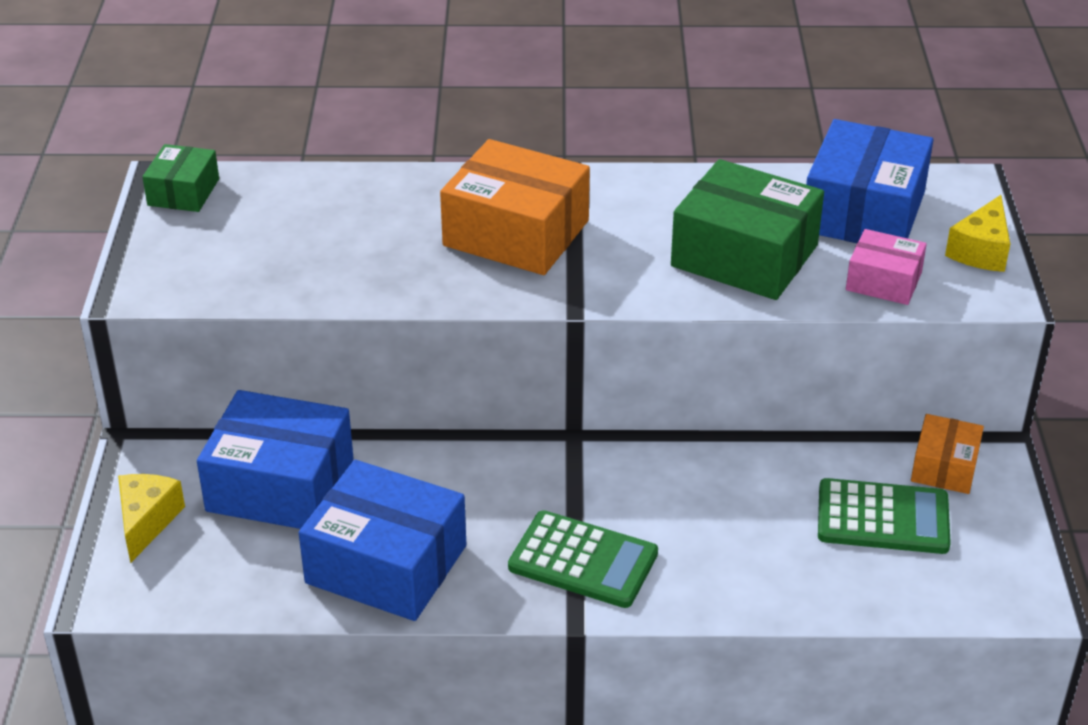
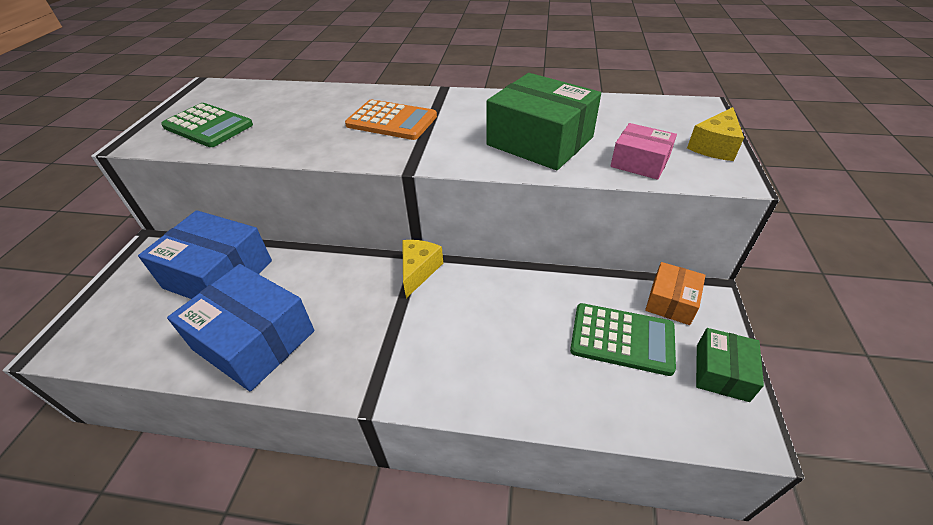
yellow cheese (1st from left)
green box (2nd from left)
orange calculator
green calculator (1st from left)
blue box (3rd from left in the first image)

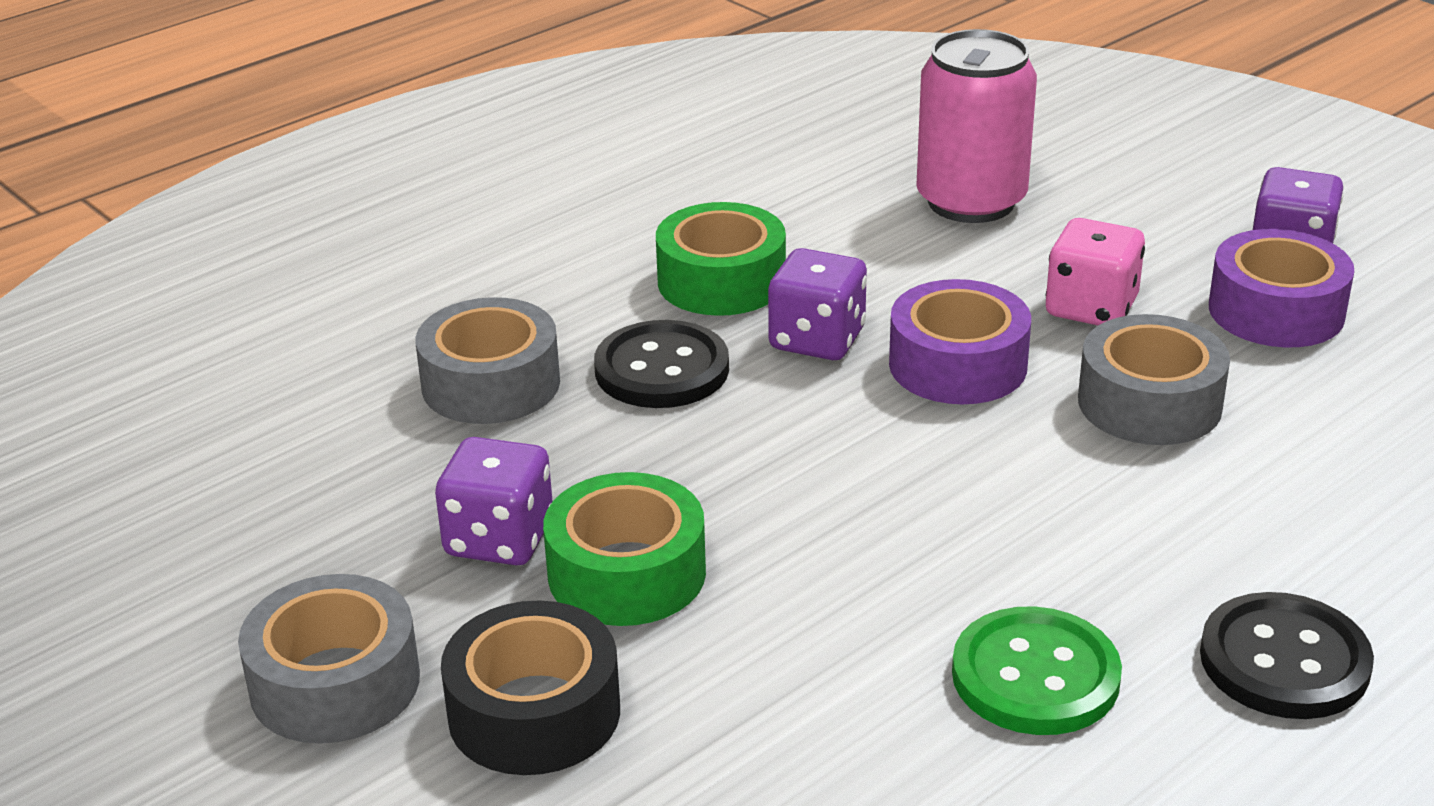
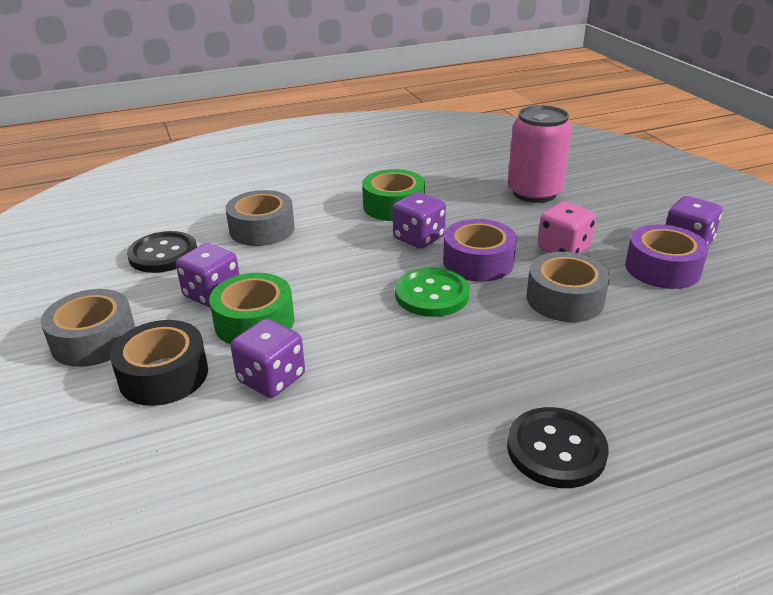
black button (1st from left)
green button
purple dice (2nd from left)

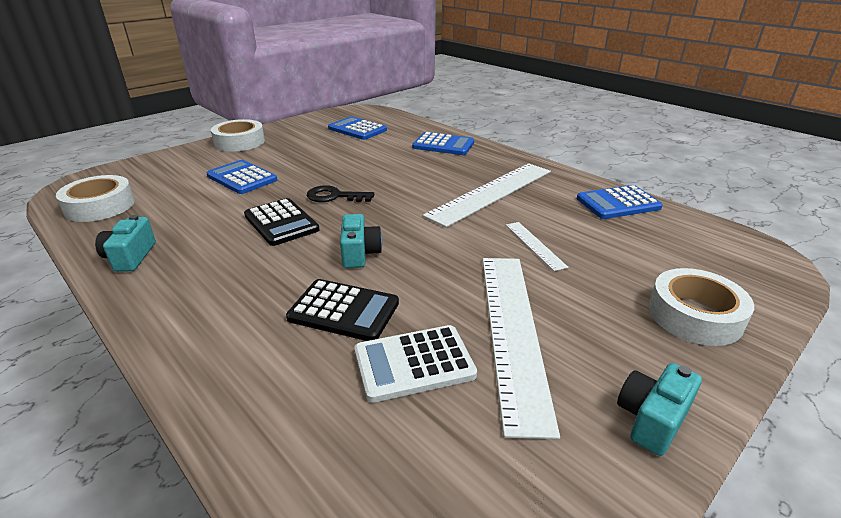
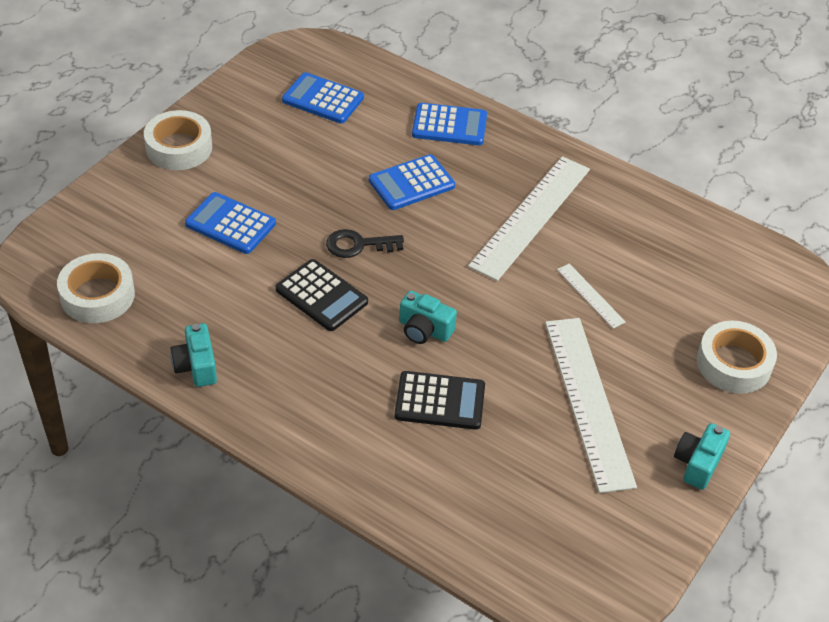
turquoise camera (2nd from left)
white calculator
blue calculator (3rd from left)

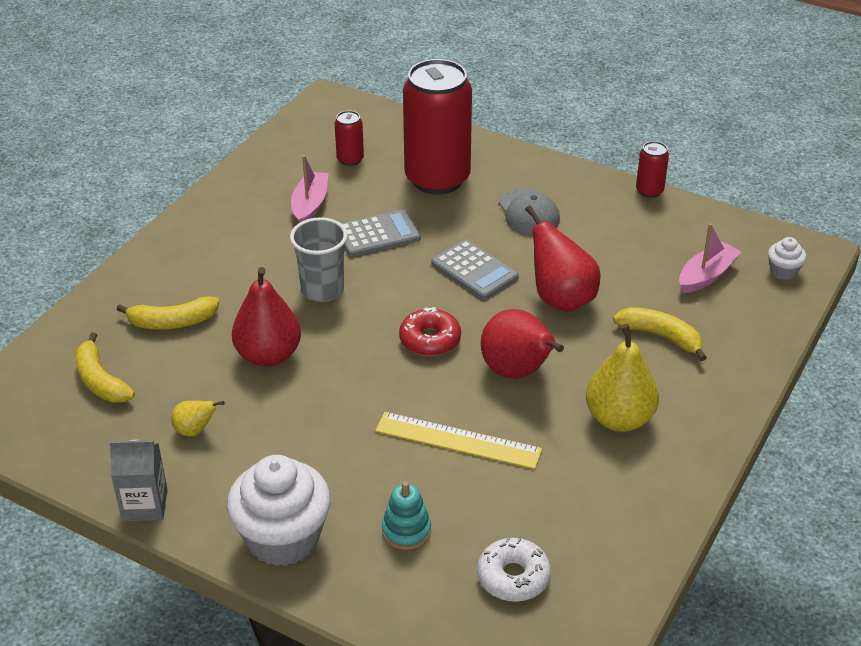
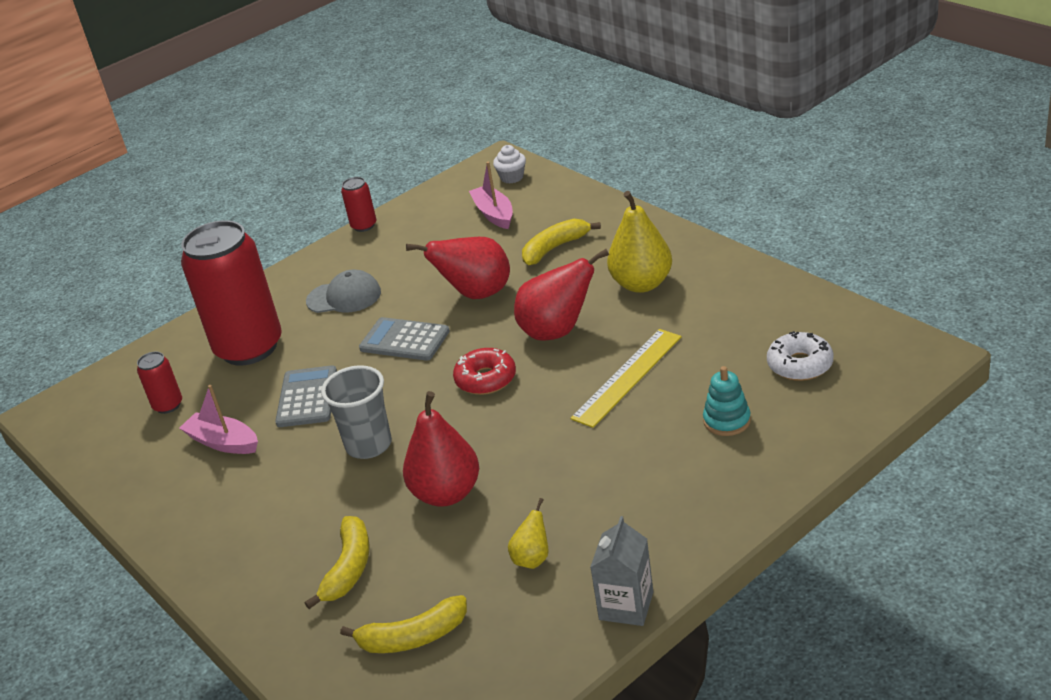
white cupcake (1st from left in the first image)
grey calculator (2nd from left)

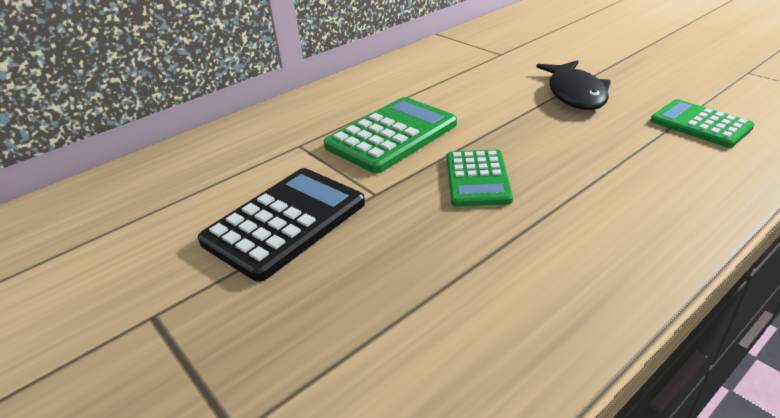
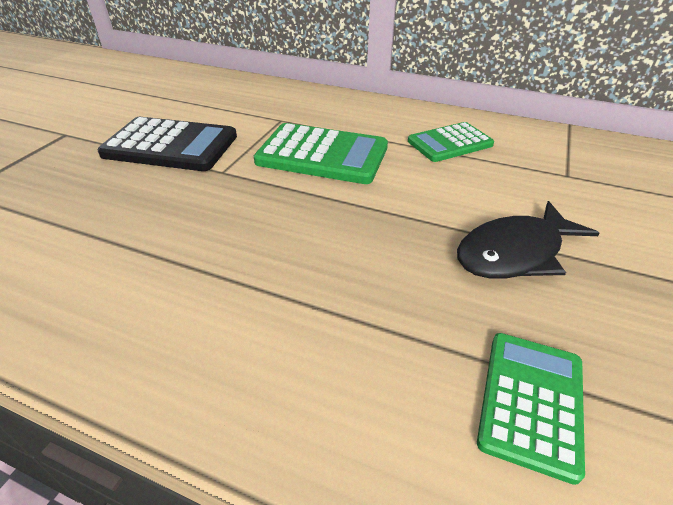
green calculator (2nd from left)

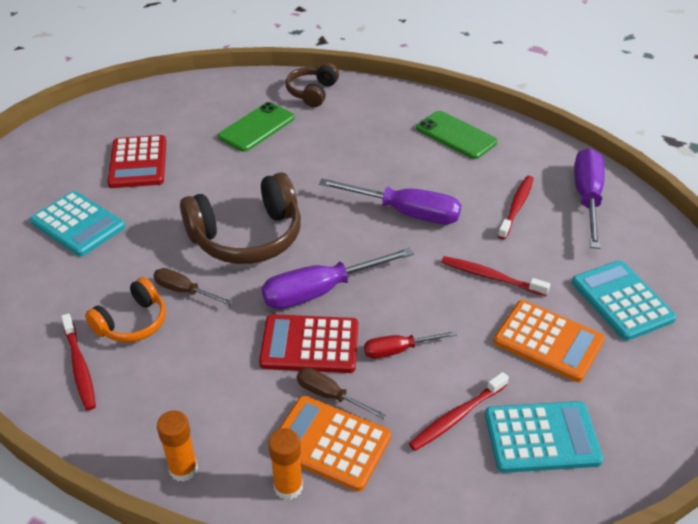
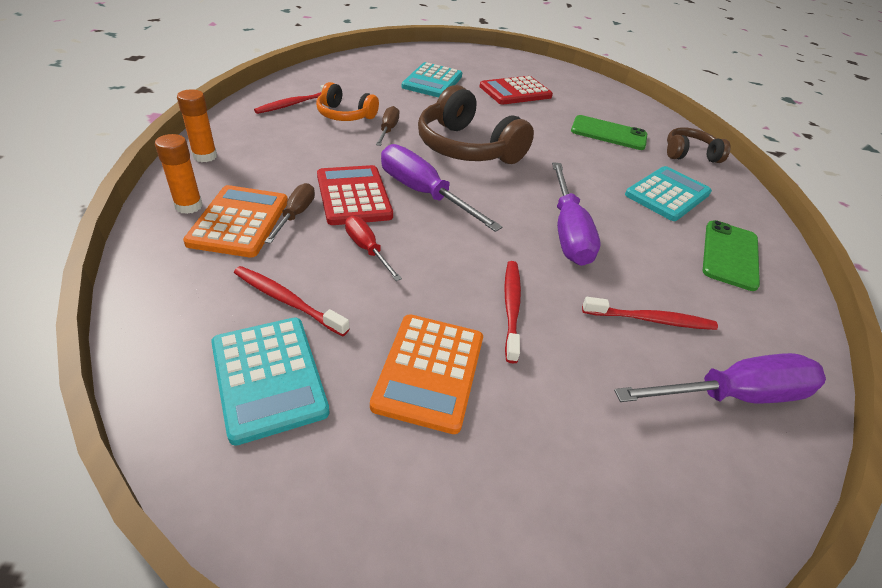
turquoise calculator (3rd from left)

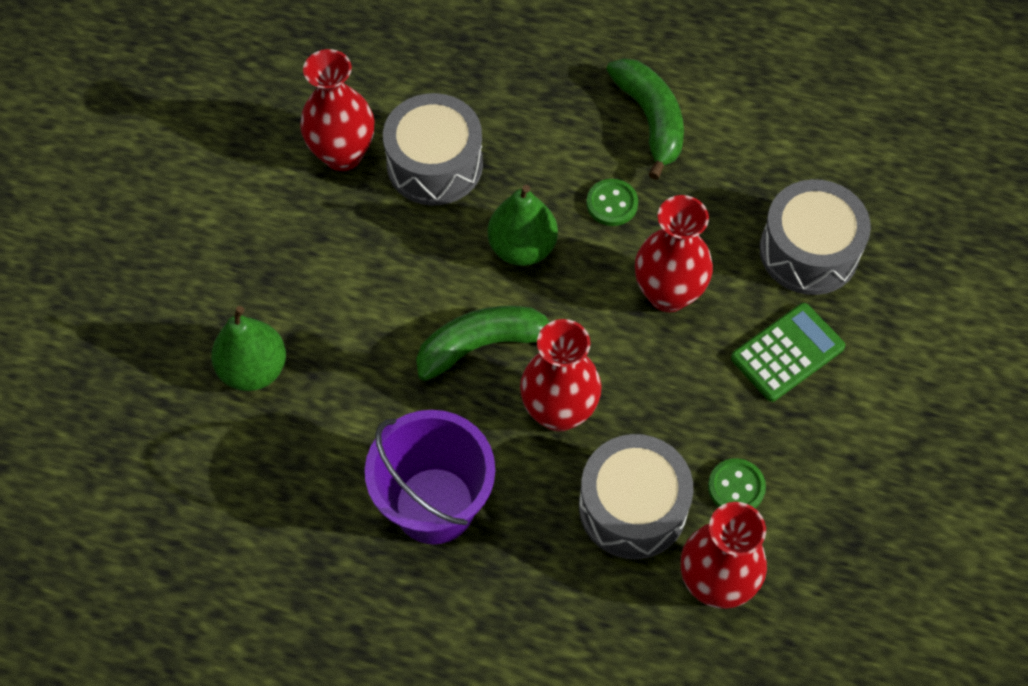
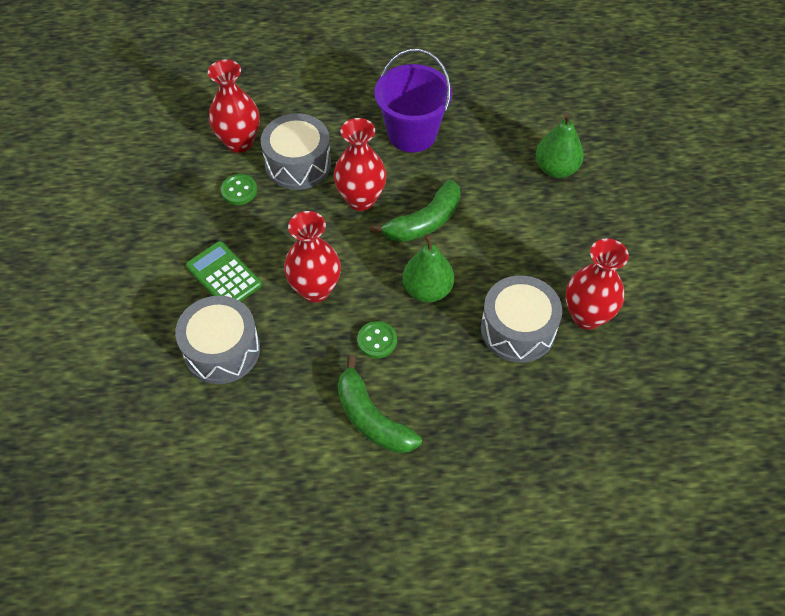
green calculator

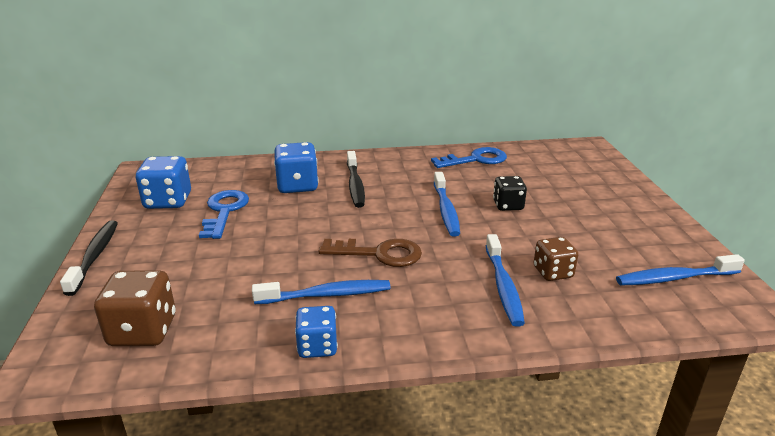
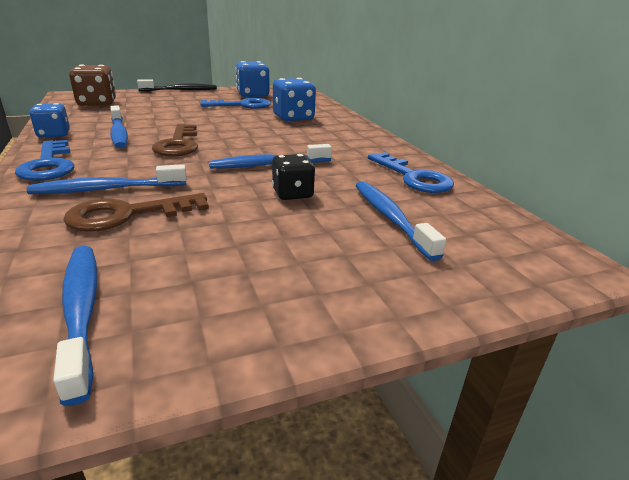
black toothbrush (2nd from left in the first image)
brown key (1st from left)
blue key (1st from left)
blue toothbrush (5th from left)

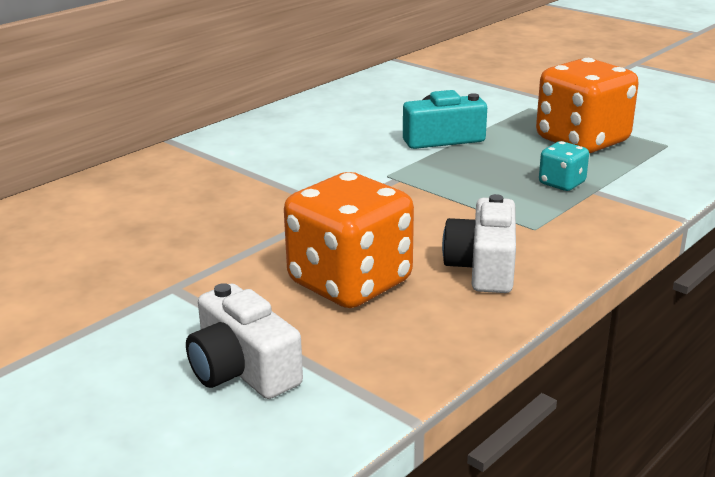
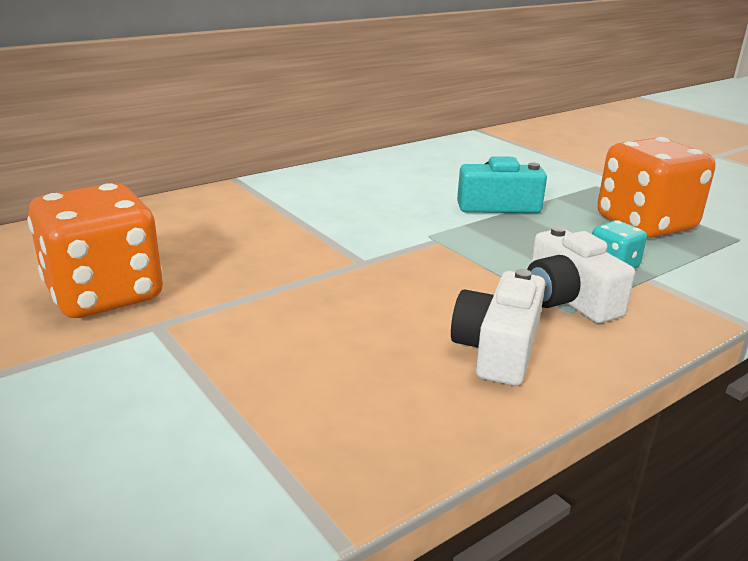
white camera (2nd from left)
orange dice (1st from left)

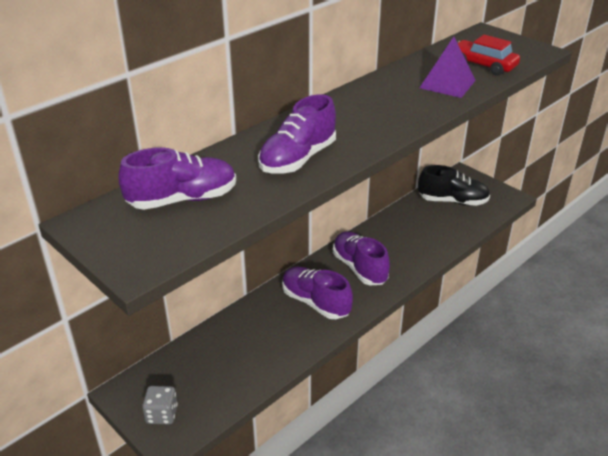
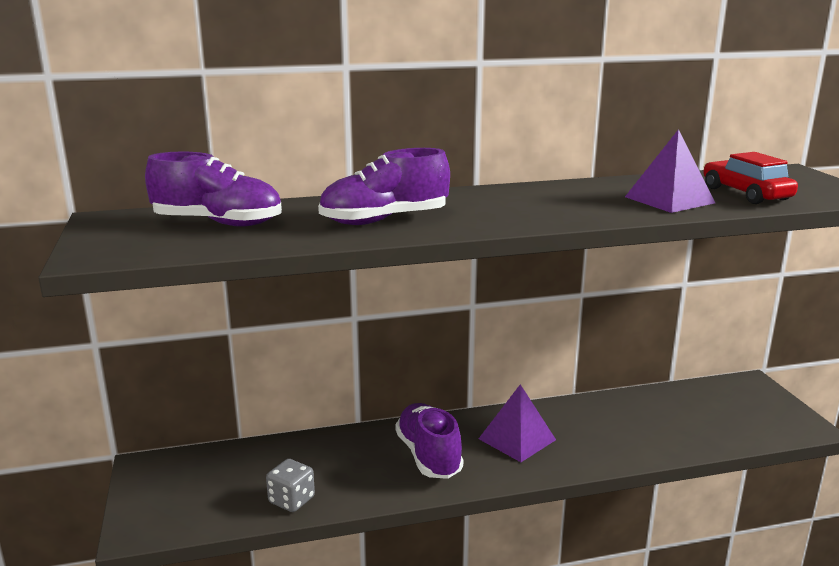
grey dice
purple pyramid (1st from left)
black shoe

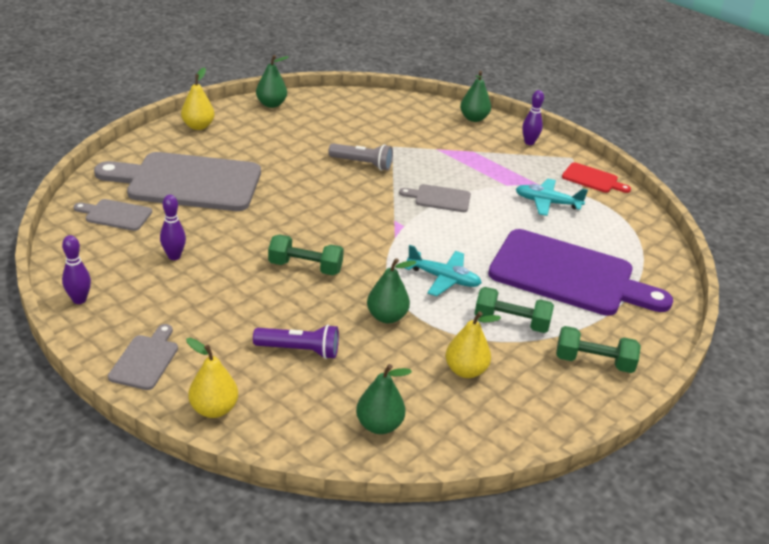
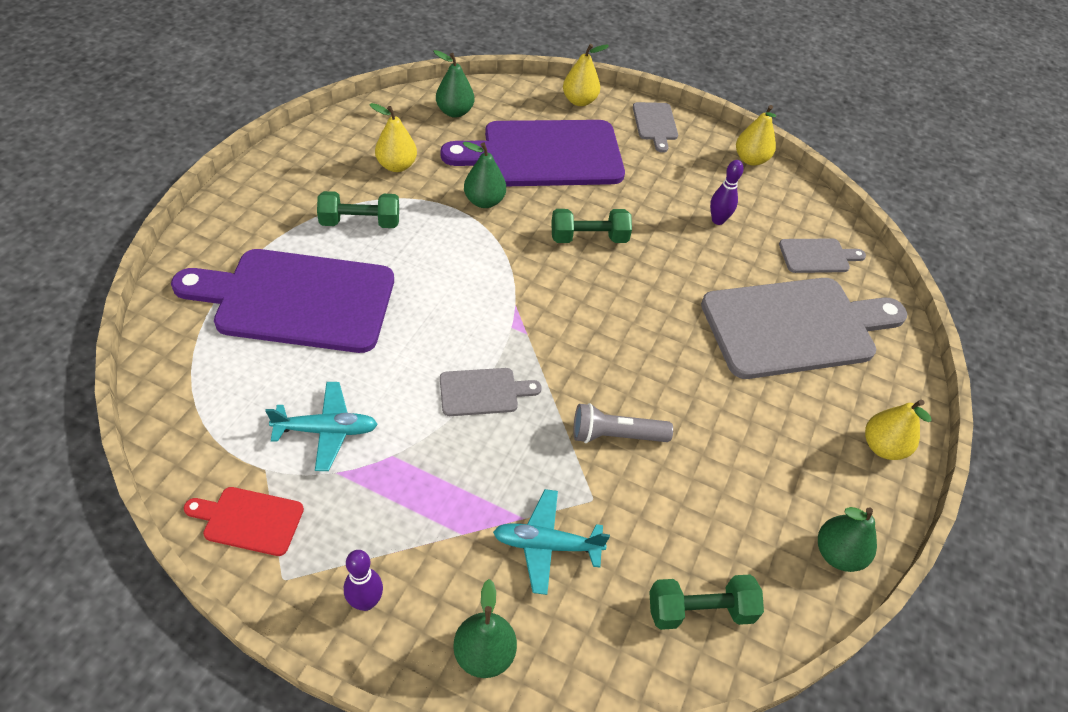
yellow pear (3rd from left)
purple cutting board (2nd from left)
turquoise plane (2nd from left)
green dumbbell (3rd from left)

